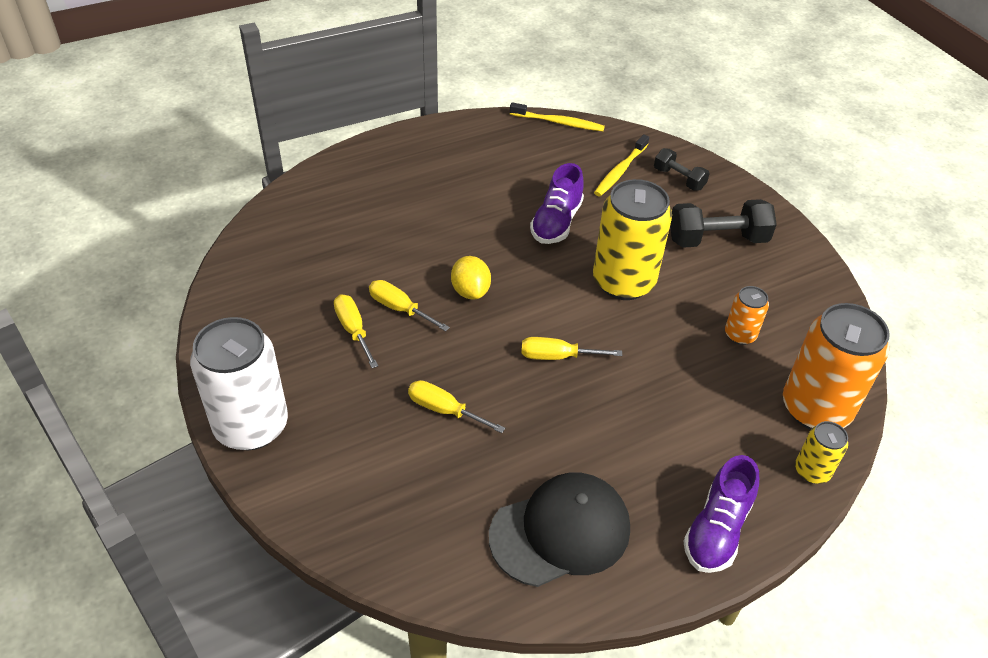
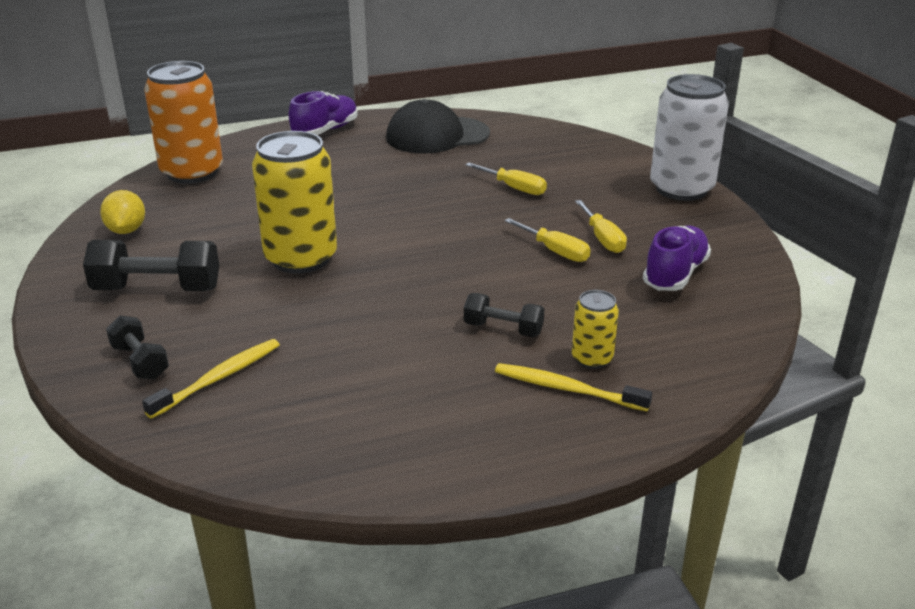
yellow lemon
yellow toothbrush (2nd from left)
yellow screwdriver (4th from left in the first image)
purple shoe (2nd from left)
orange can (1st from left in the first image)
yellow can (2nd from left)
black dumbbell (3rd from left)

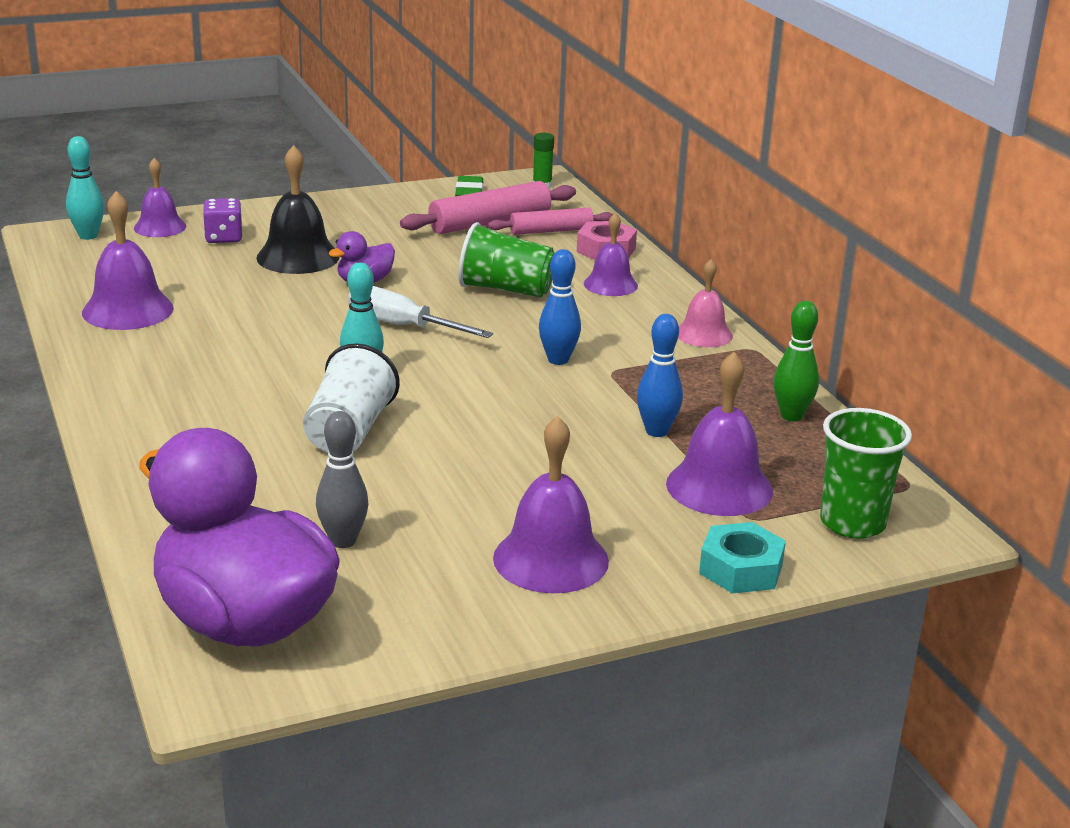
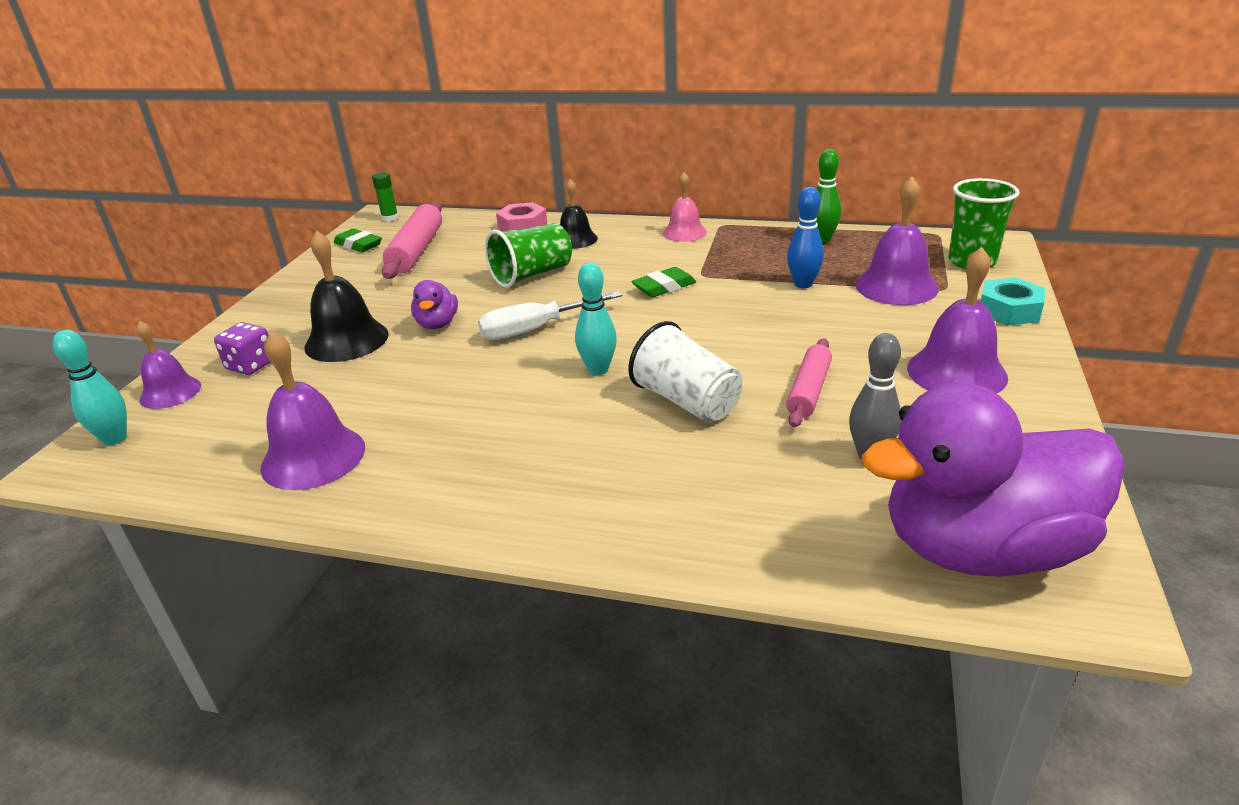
pink rolling pin (2nd from left)
green eraser (2nd from left)
black bell (2nd from left)

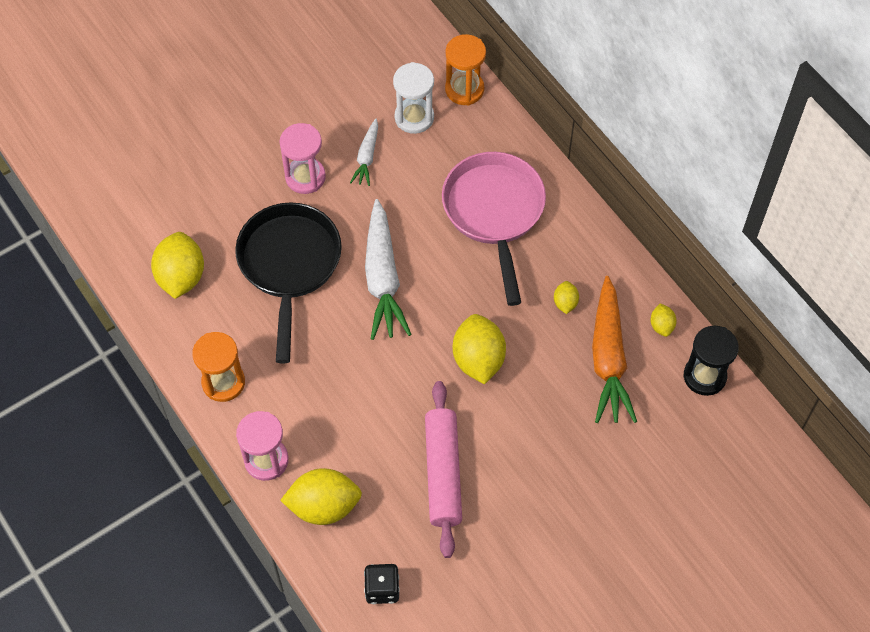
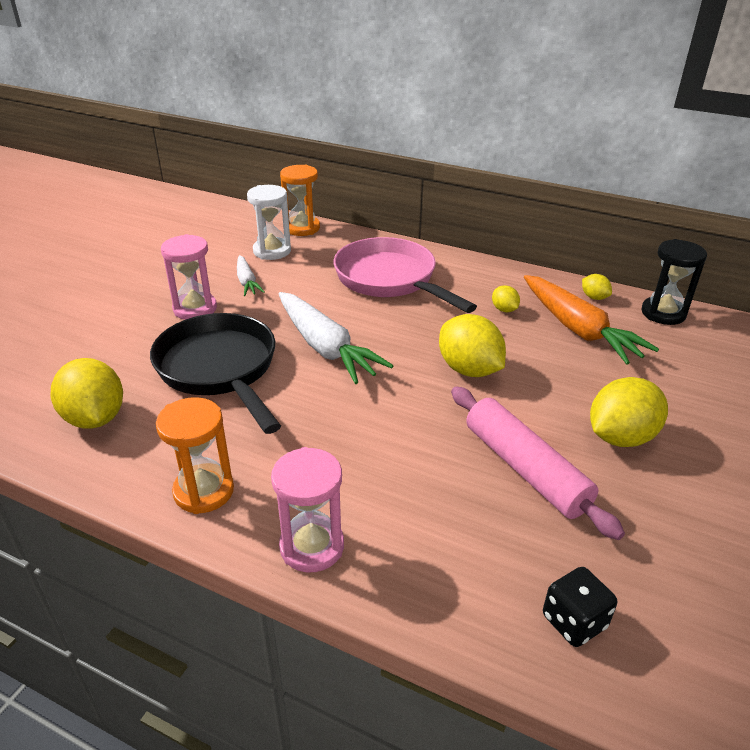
yellow lemon (5th from left)

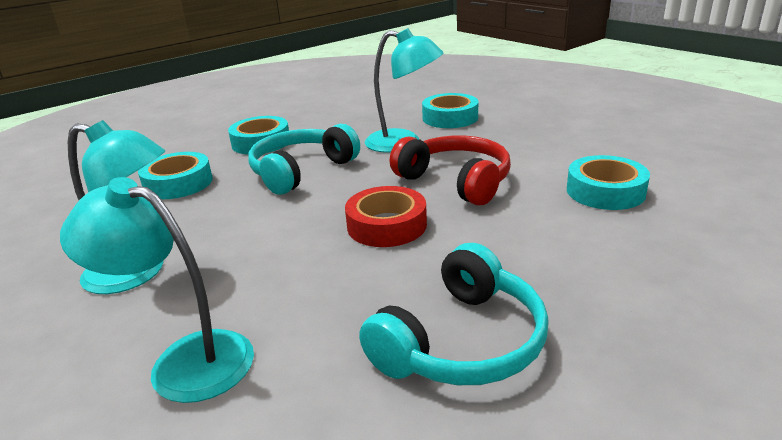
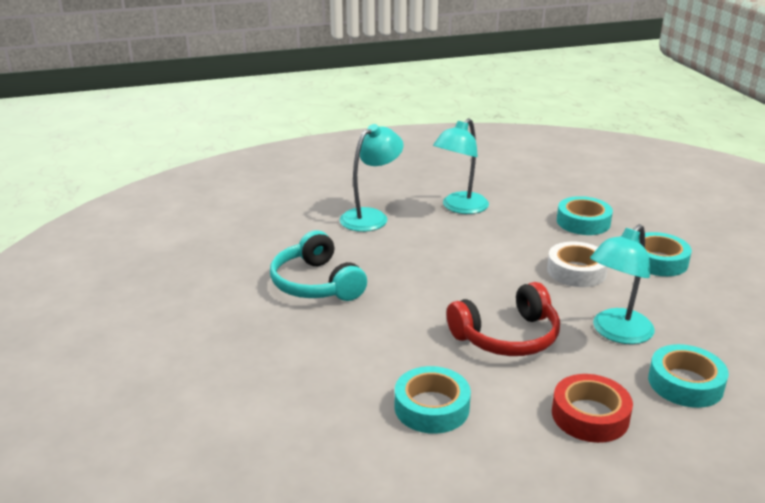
white tape
red tape

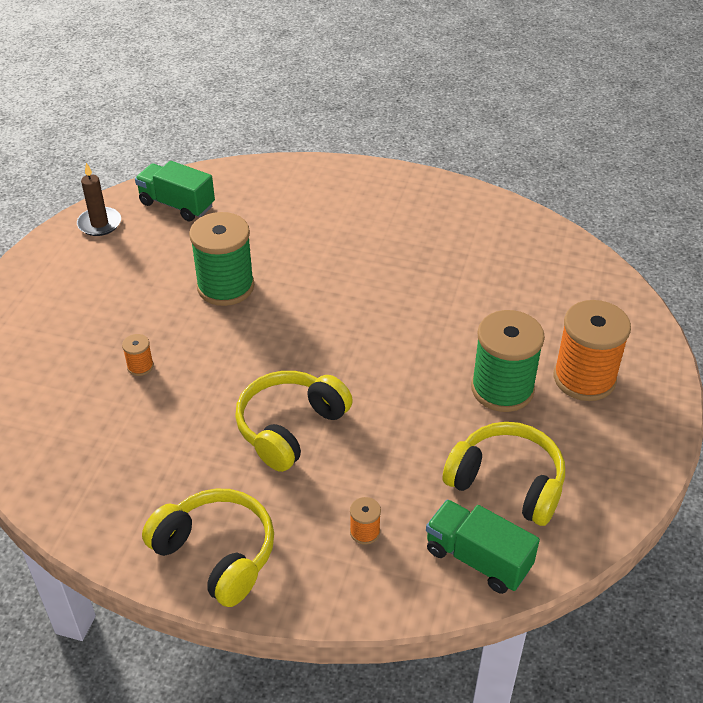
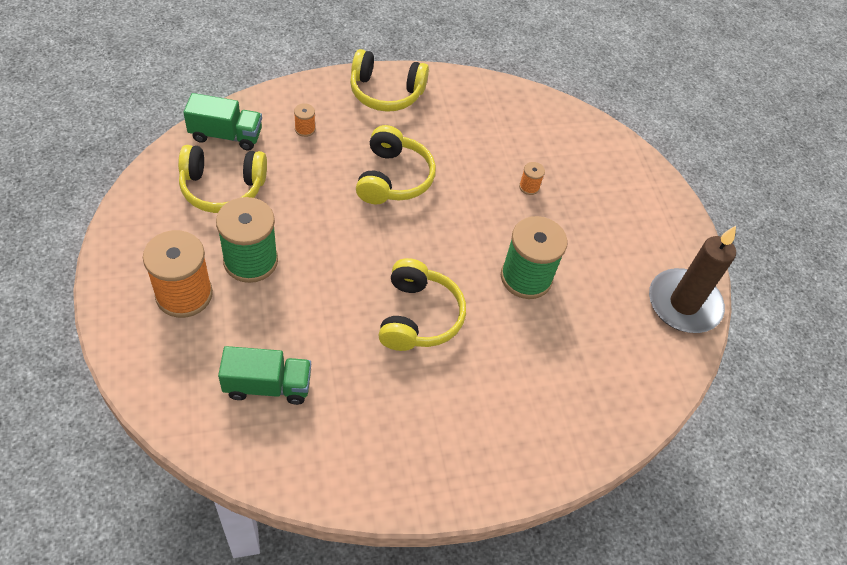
brown candle
green truck (2nd from left)
yellow headphones (4th from left)

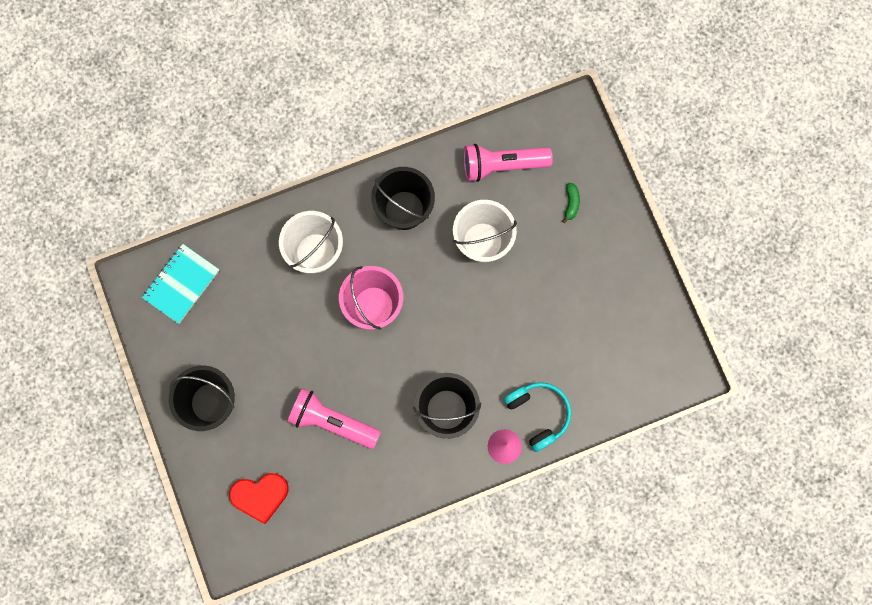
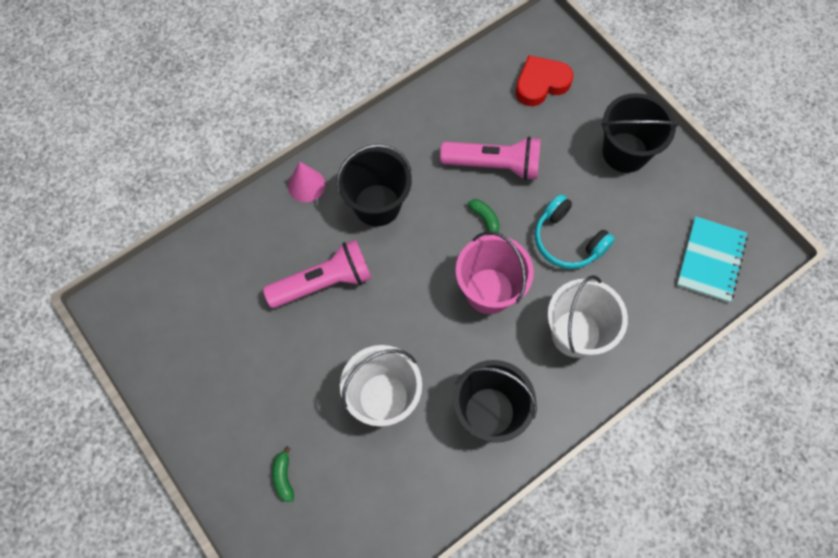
pink flashlight (1st from left)
turquoise headphones
green banana (2nd from left)

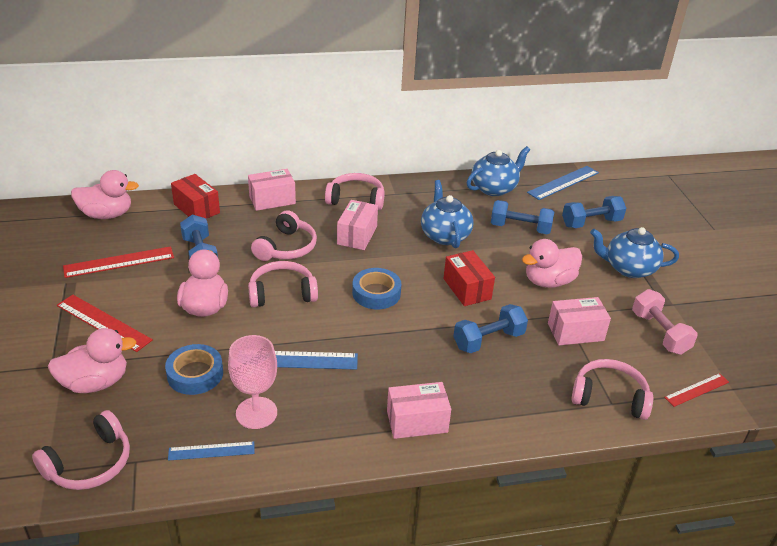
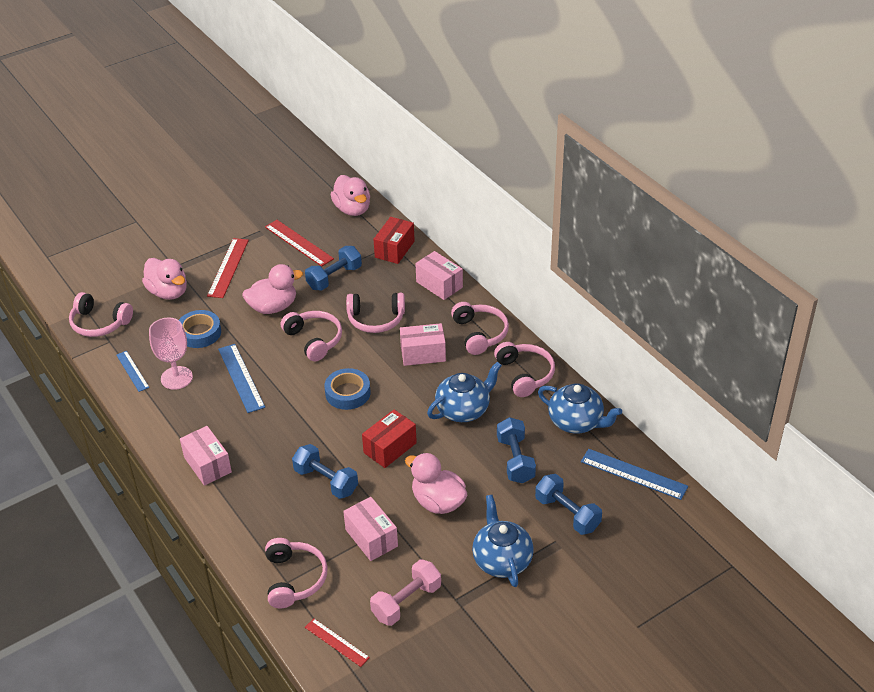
pink headphones (6th from left)

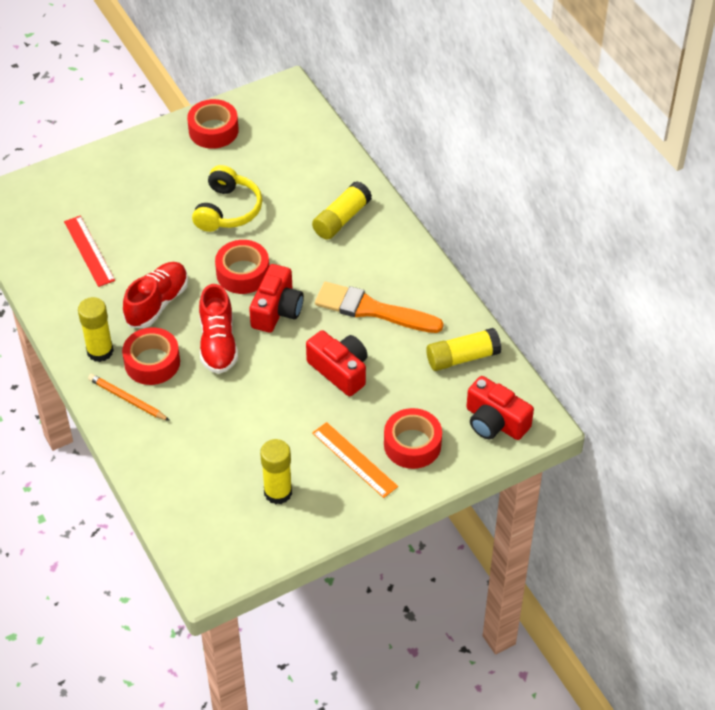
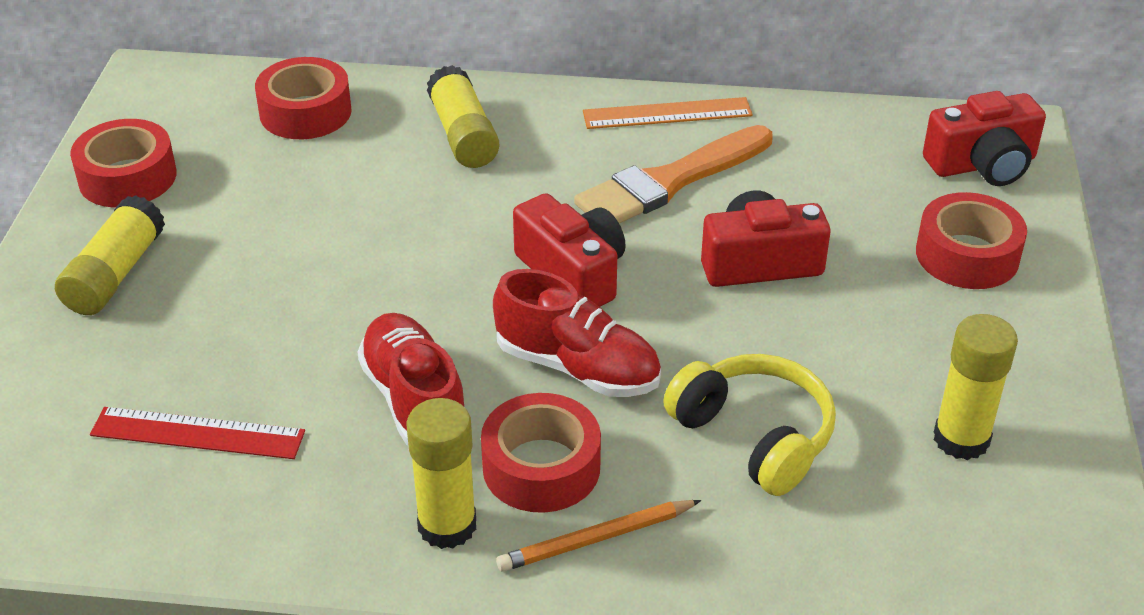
yellow headphones
red tape (2nd from left)
orange ruler
yellow glue stick (1st from left)

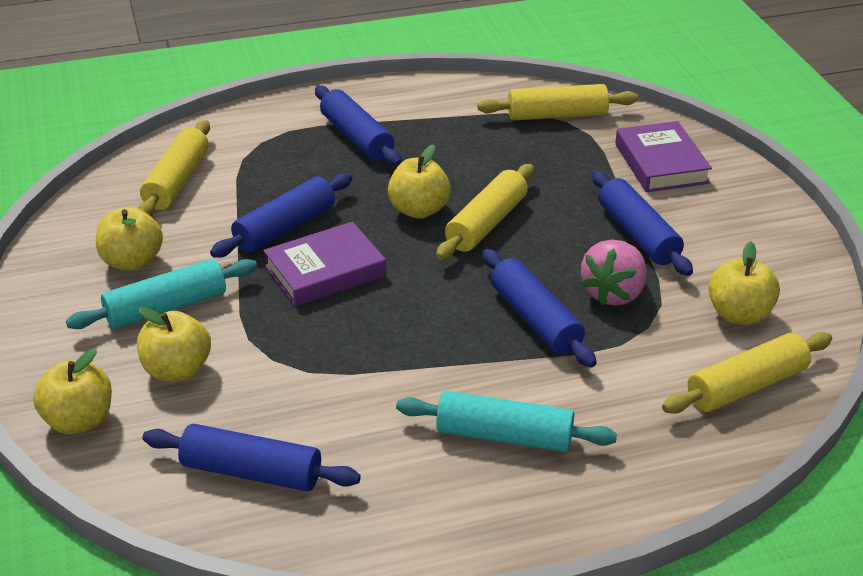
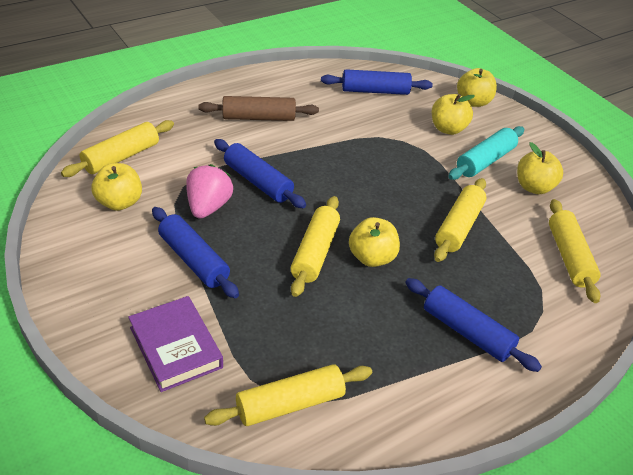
yellow rolling pin (4th from left)
purple book (1st from left in the first image)
brown rolling pin

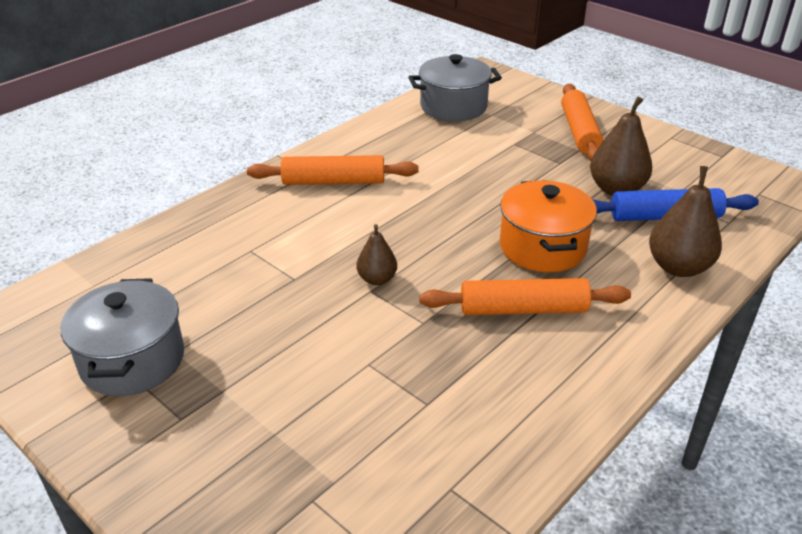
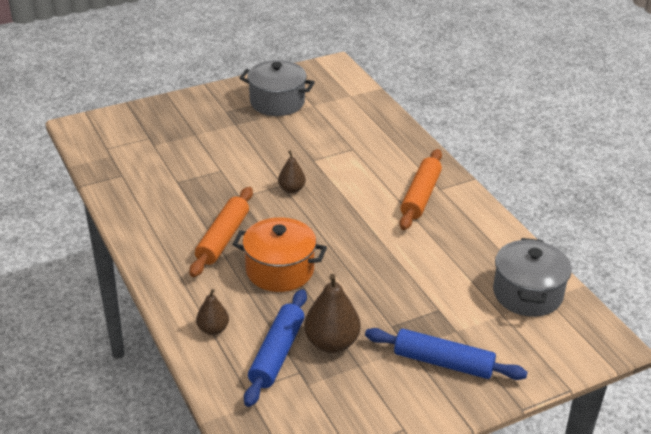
blue rolling pin (2nd from left)
brown pear (1st from left)

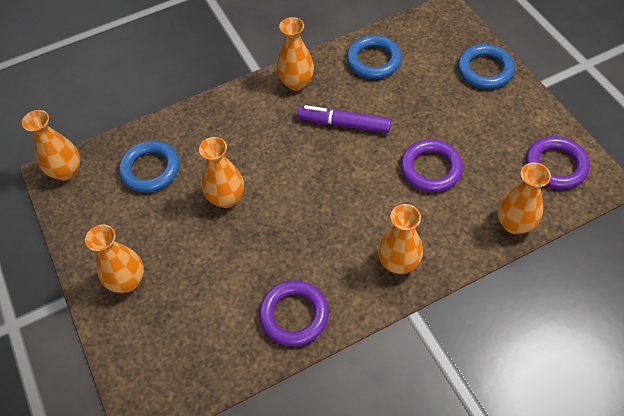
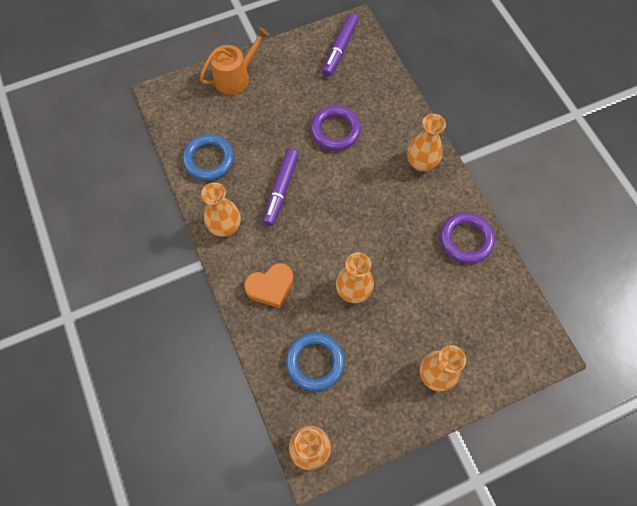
orange watering can
orange vase (6th from left in the first image)
purple marker (2nd from left)
orange heart

